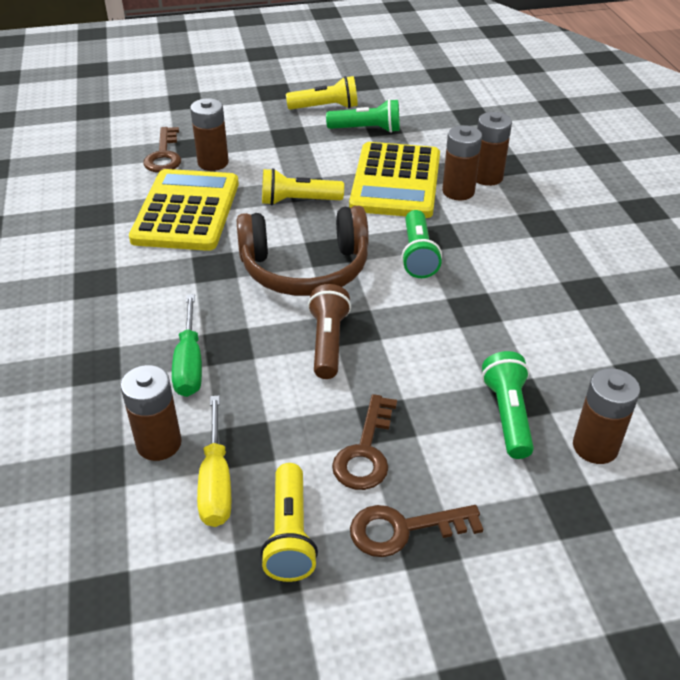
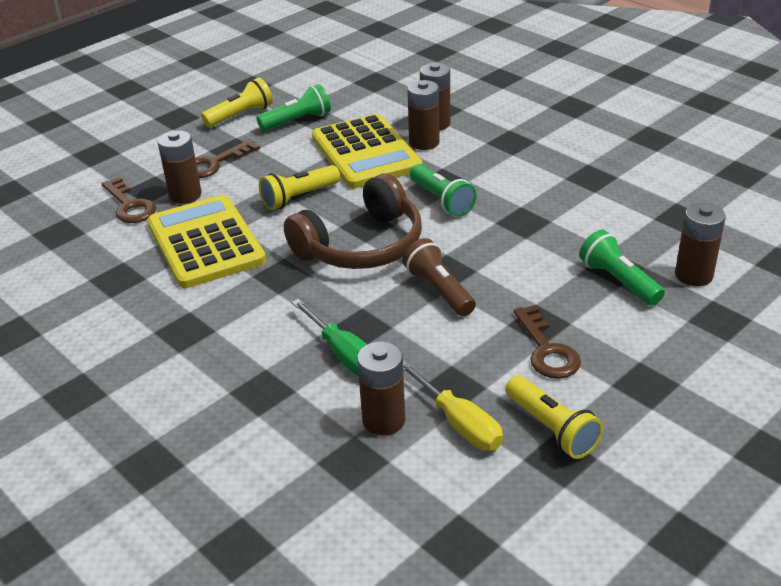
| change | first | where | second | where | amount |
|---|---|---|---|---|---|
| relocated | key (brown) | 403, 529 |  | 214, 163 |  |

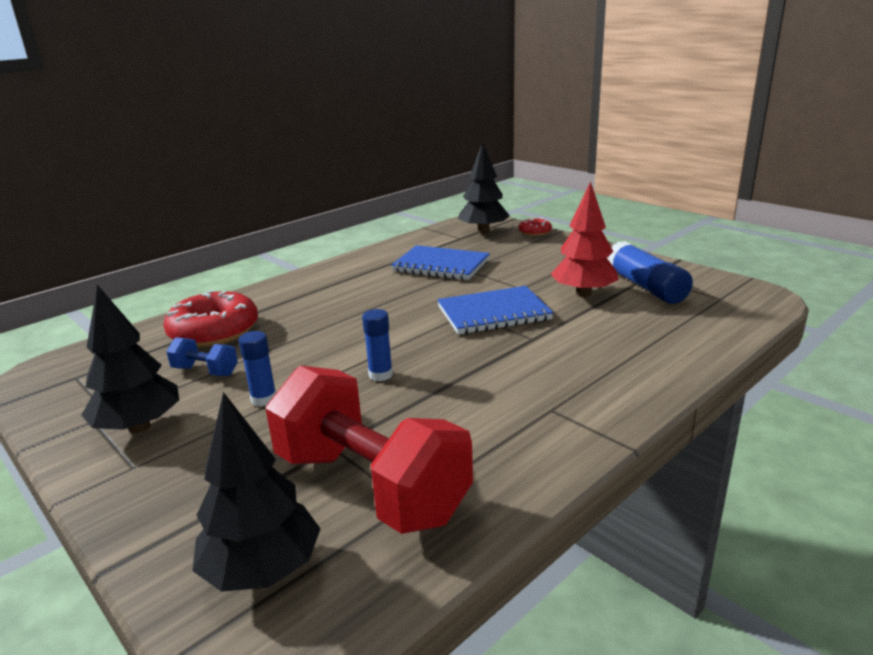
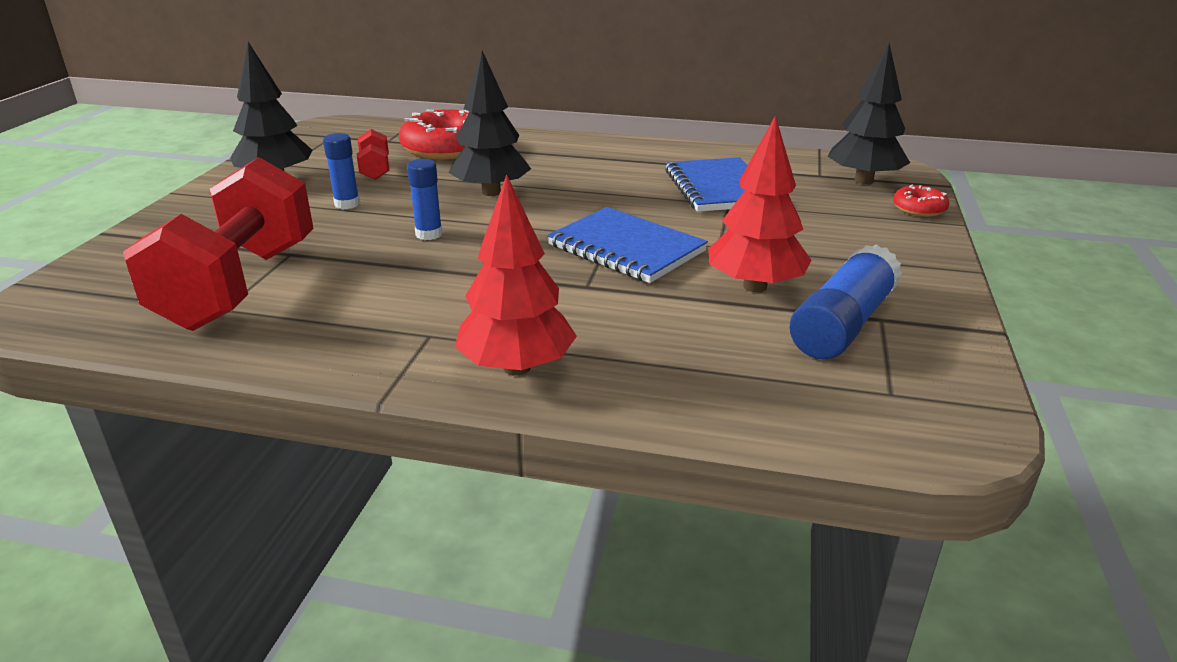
| change | first | where | second | where | amount |
|---|---|---|---|---|---|
| colour | dumbbell (blue) | 205, 371 | dumbbell (red) | 375, 169 |  |
| relocated | tree (black) | 263, 570 |  | 491, 192 |  |
| appeared |  |  | tree (red) | 517, 367 |  |

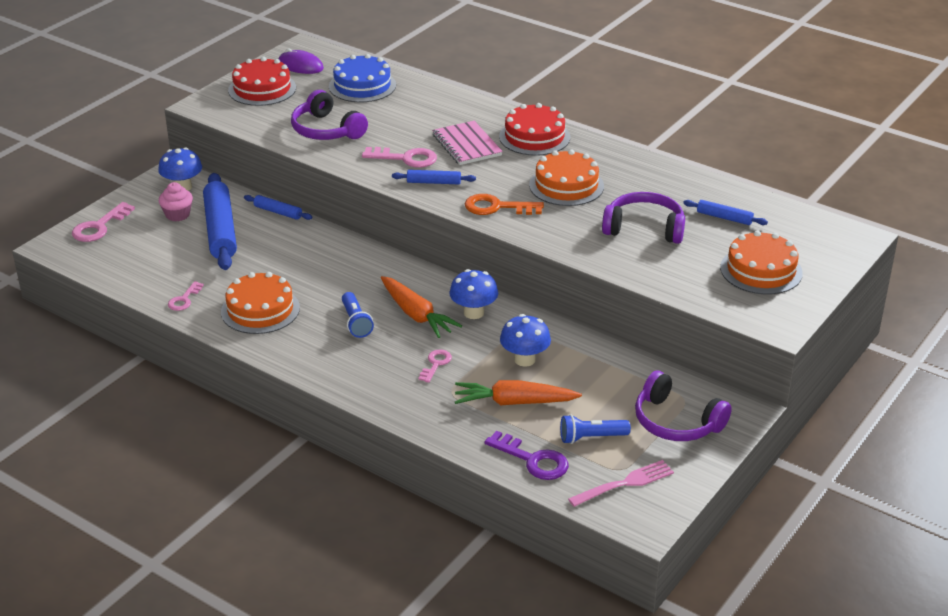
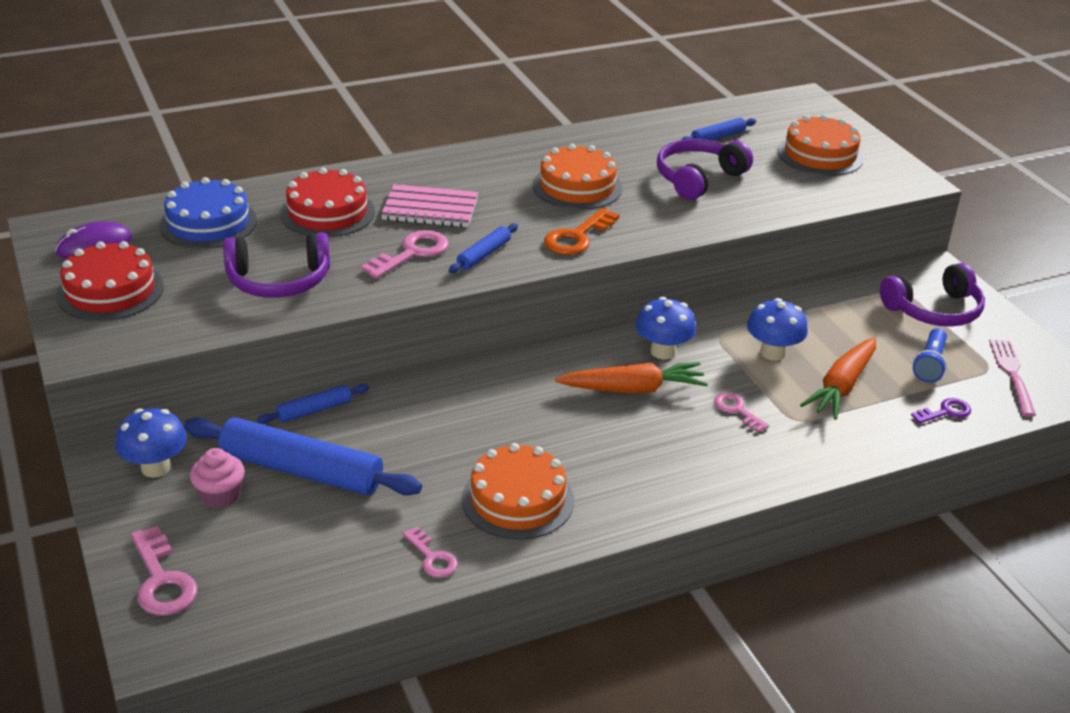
| change | first | where | second | where | amount |
|---|---|---|---|---|---|
| relocated | cake (red) | 534, 137 |  | 327, 212 |  |
| missing | flashlight (blue) | 356, 322 |  |  |  |
| size | key (purple) | 533, 460 |  | 945, 412 | x0.62 |

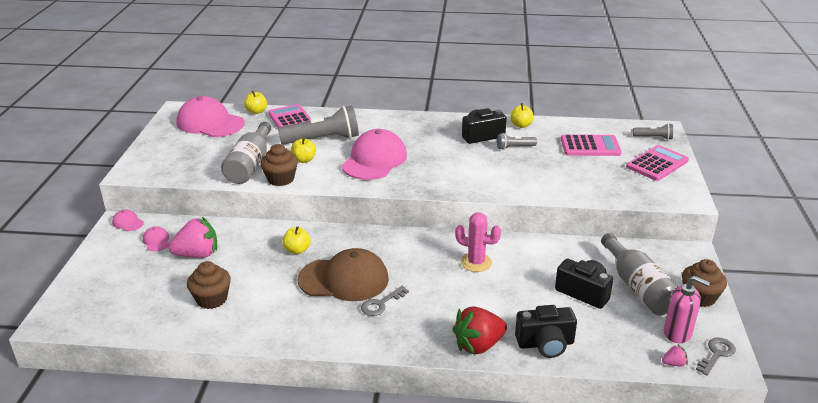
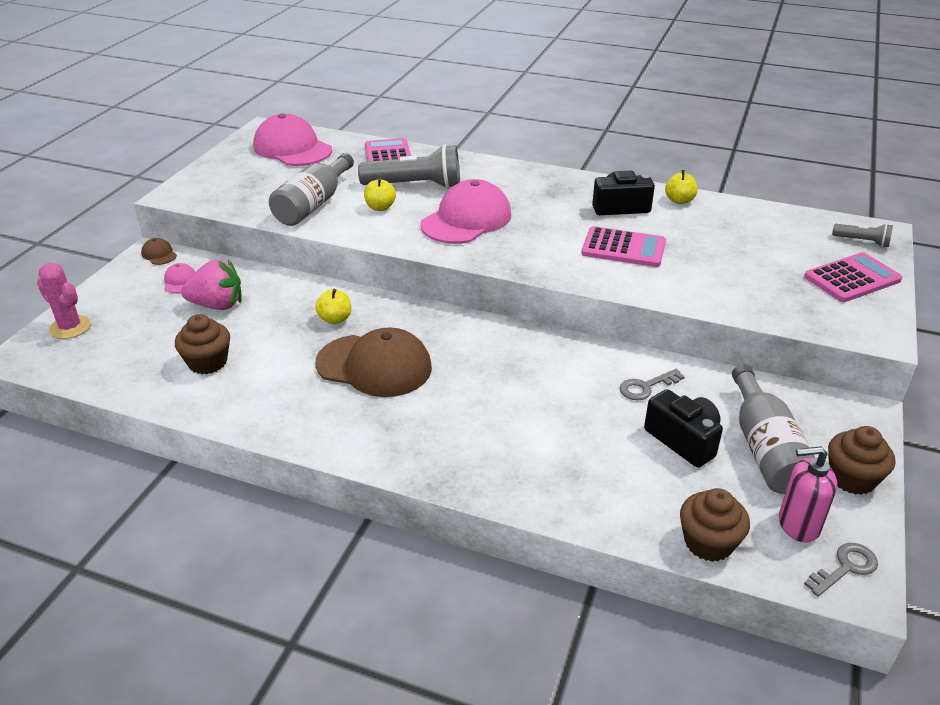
| change | first | where | second | where | amount |
|---|---|---|---|---|---|
| missing | apple (yellow) | 256, 111 |  |  |  |
| missing | flashlight (grey) | 514, 147 |  |  |  |
| relocated | calculator (pink) | 590, 146 |  | 623, 248 |  |
| relocated | cupcake (brown) | 281, 179 |  | 708, 543 |  |
| colour | cap (pink) | 128, 222 | cap (brown) | 159, 254 |  |
| relocated | cactus (pink) | 476, 262 |  | 70, 327 |  |
| spun | soap dispenser (pink) | 678, 333 |  | 798, 525 | 135 degrees clockwise |
| relocated | key (grey) | 381, 304 |  | 646, 387 |  |
| missing | camera (black) | 545, 344 |  |  |  |
| missing | strawberry (red) | 478, 345 |  |  |  |
| missing | strawberry (pink) | 674, 363 |  |  |  |

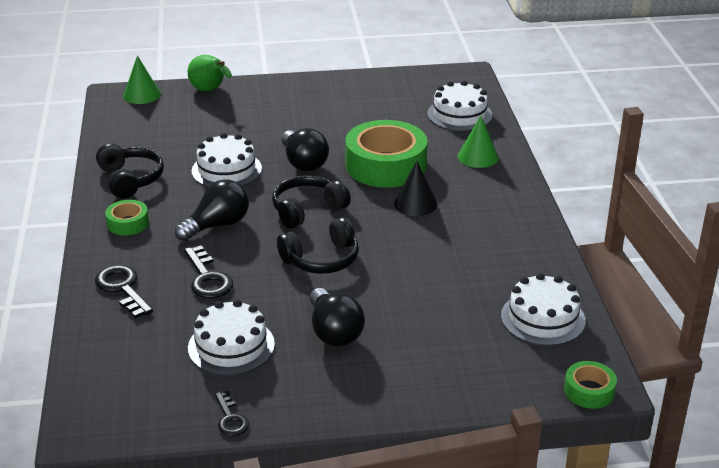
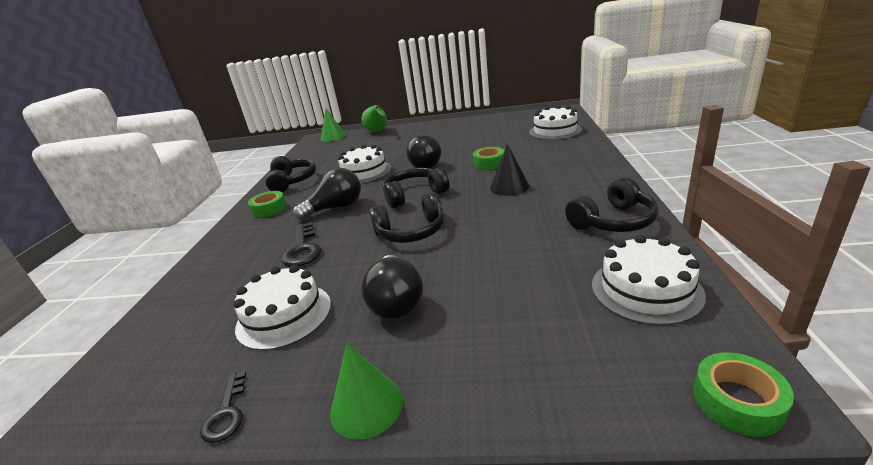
| change | first | where | second | where | amount |
|---|---|---|---|---|---|
| relocated | cone (green) | 478, 157 |  | 366, 406 |  |
| size | tape (green) | 386, 165 |  | 489, 163 | x0.47 |
| missing | key (black) | 123, 289 |  |  |  |
| appeared |  |  | headphones (black) | 613, 221 |  |

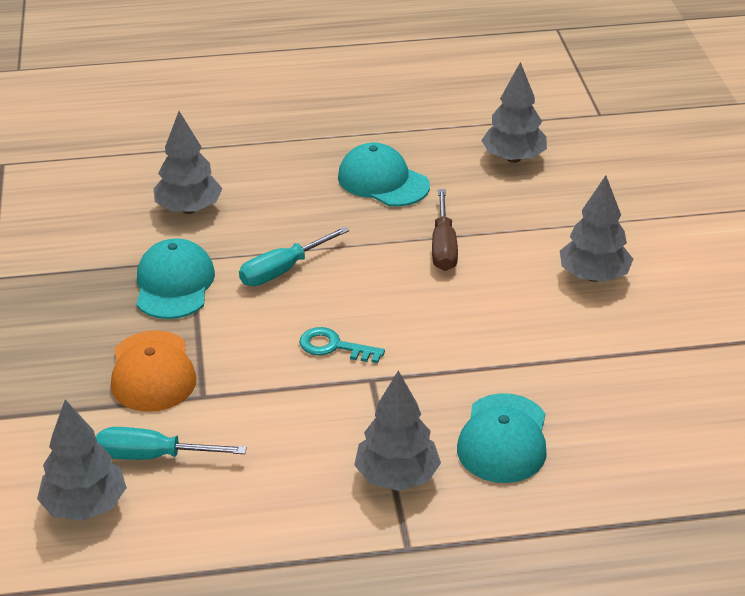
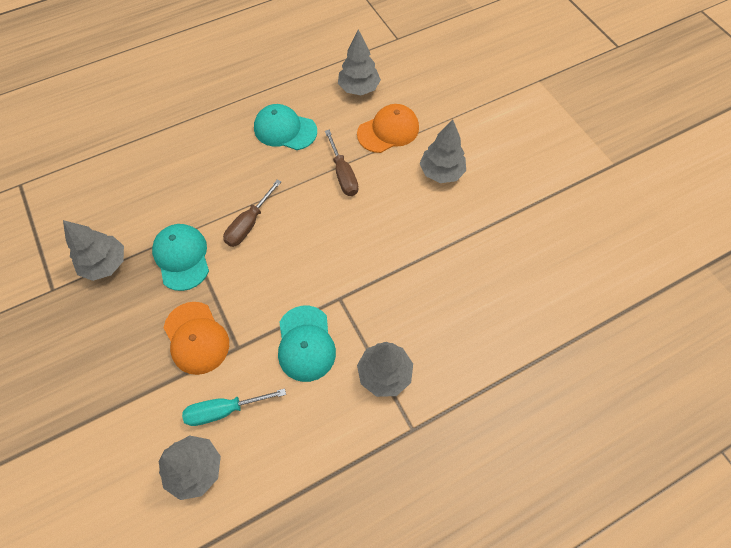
| change | first | where | second | where | amount |
|---|---|---|---|---|---|
| relocated | tree (grey) | 189, 209 |  | 105, 264 |  |
| colour | screwdriver (turquoise) | 283, 270 | screwdriver (brown) | 249, 224 |  |
| missing | key (turquoise) | 334, 347 |  |  |  |
| relocated | cap (turquoise) | 503, 439 |  | 306, 343 |  |
| appeared |  |  | cap (orange) | 388, 131 |  |

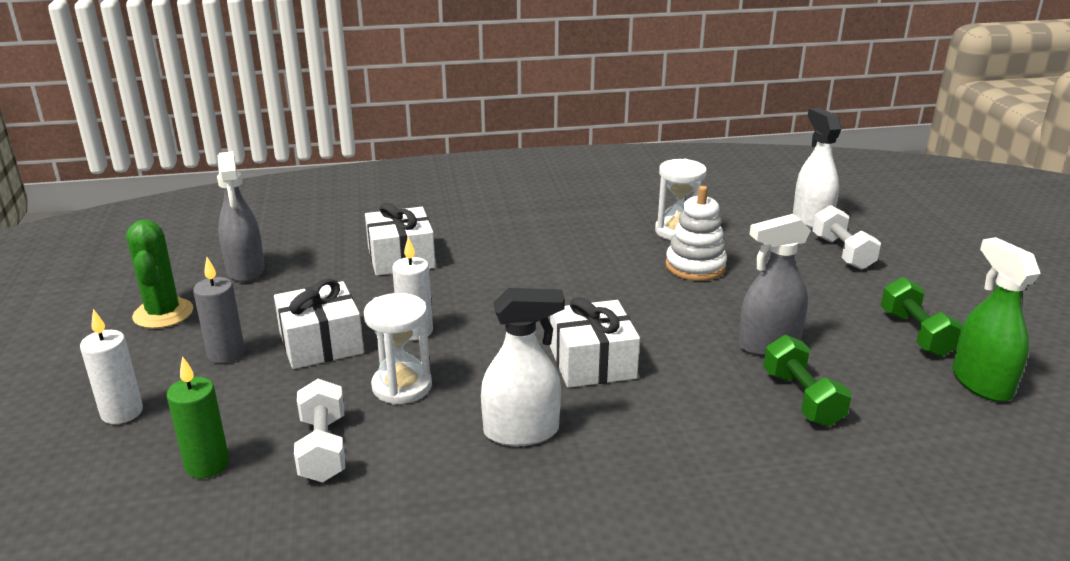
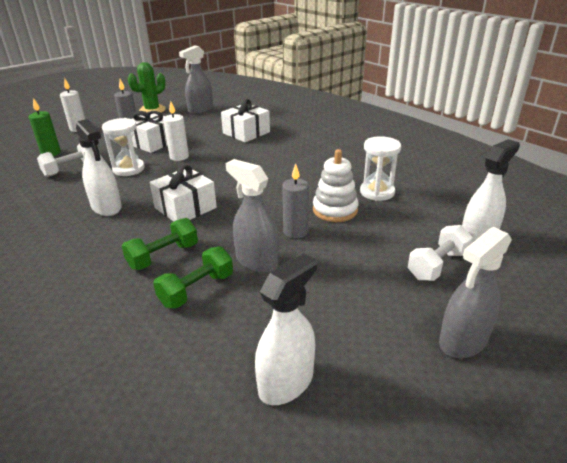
| change | first | where | second | where | amount |
|---|---|---|---|---|---|
| colour | spray bottle (green) | 981, 383 | spray bottle (white) | 286, 382 |  |
| relocated | dumbbell (green) | 916, 334 |  | 163, 256 |  |
| appeared |  |  | candle (grey) | 295, 231 |  |
| appeared |  |  | spray bottle (grey) | 463, 341 |  |

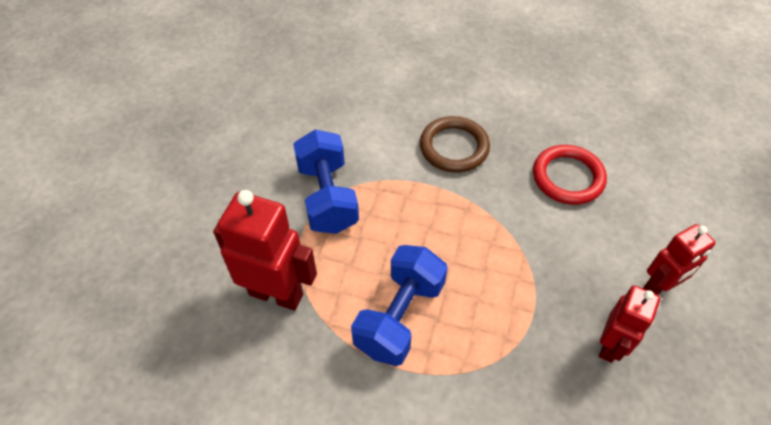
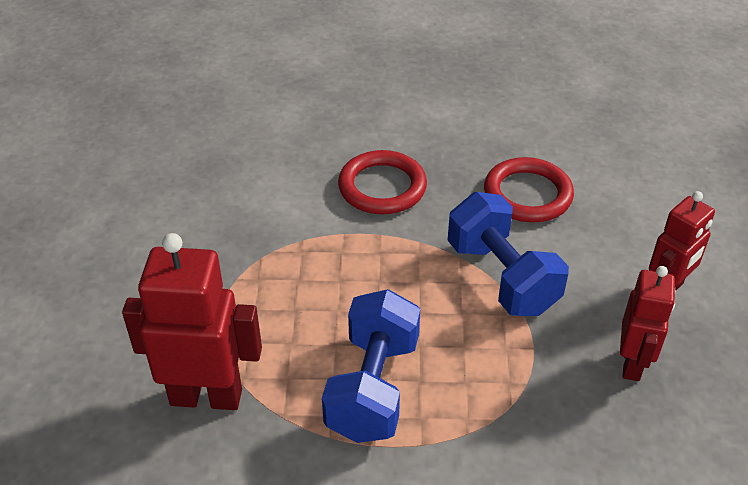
| change | first | where | second | where | amount |
|---|---|---|---|---|---|
| colour | ring (brown) | 454, 147 | ring (red) | 382, 187 |  |
| relocated | dumbbell (blue) | 327, 197 |  | 502, 277 |  |

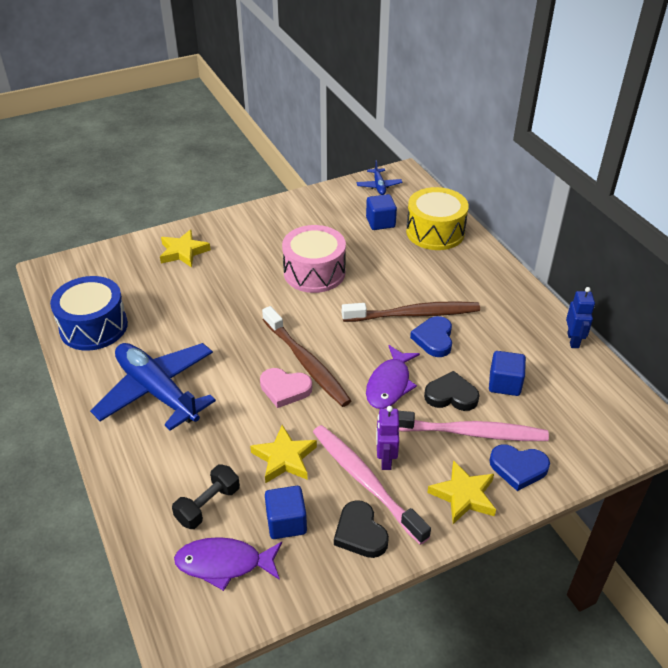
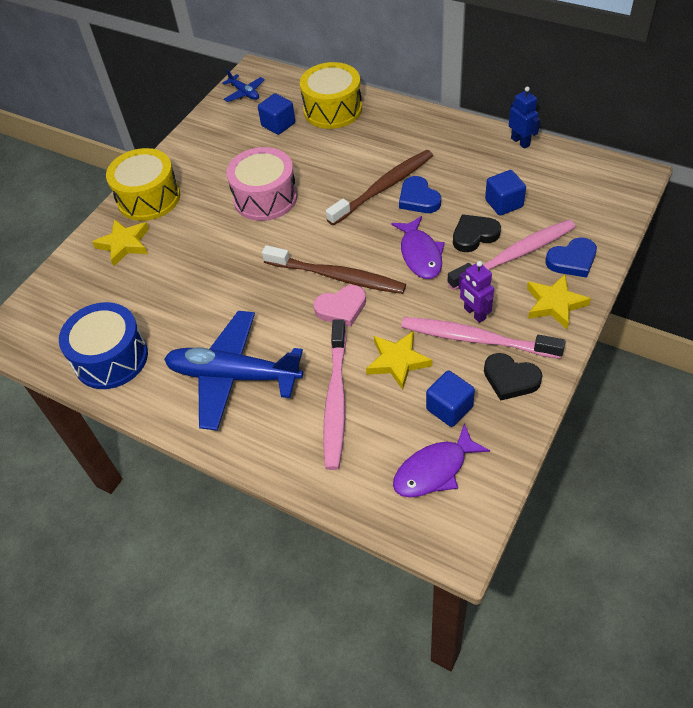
| change | first | where | second | where | amount |
|---|---|---|---|---|---|
| missing | dumbbell (black) | 208, 505 |  |  |  |
| appeared |  |  | drum (yellow) | 149, 198 |  |
| appeared |  |  | toothbrush (pink) | 336, 399 |  |

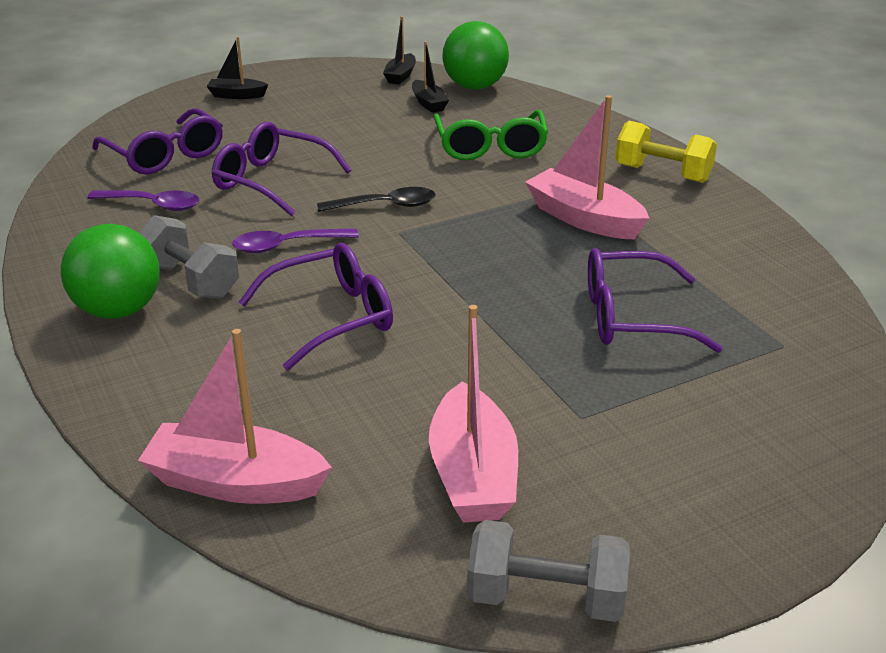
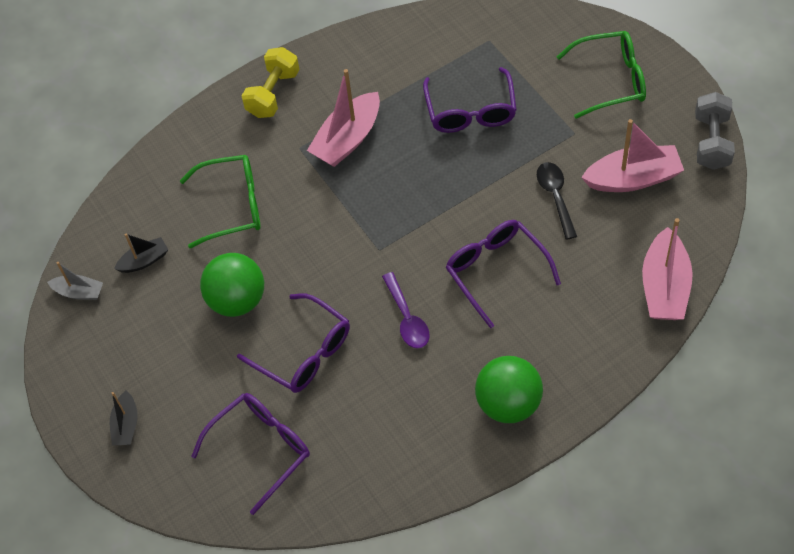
| change | first | where | second | where | amount |
|---|---|---|---|---|---|
| colour | boat (black) | 400, 76 | boat (grey) | 79, 292 |  |
| relocated | ball (green) | 475, 87 |  | 237, 300 |  |
| spun | glasses (purple) | 271, 181 |  | 304, 353 | 75 degrees counterclockwise |
| relocated | spoon (black) | 385, 206 |  | 555, 197 |  |
| missing | spoon (purple) | 153, 205 |  |  |  |
| missing | dumbbell (grey) | 190, 281 |  |  |  |
| appeared |  |  | glasses (green) | 611, 80 |  |

